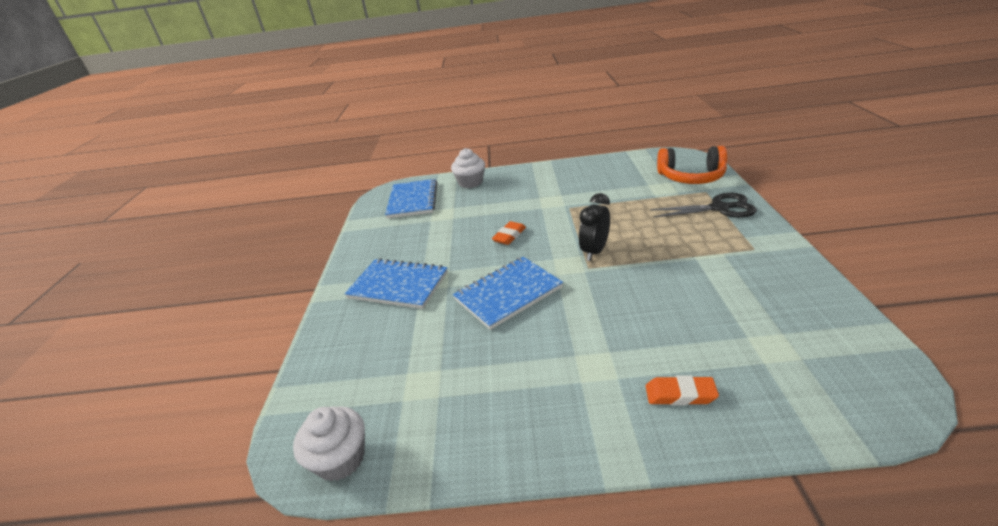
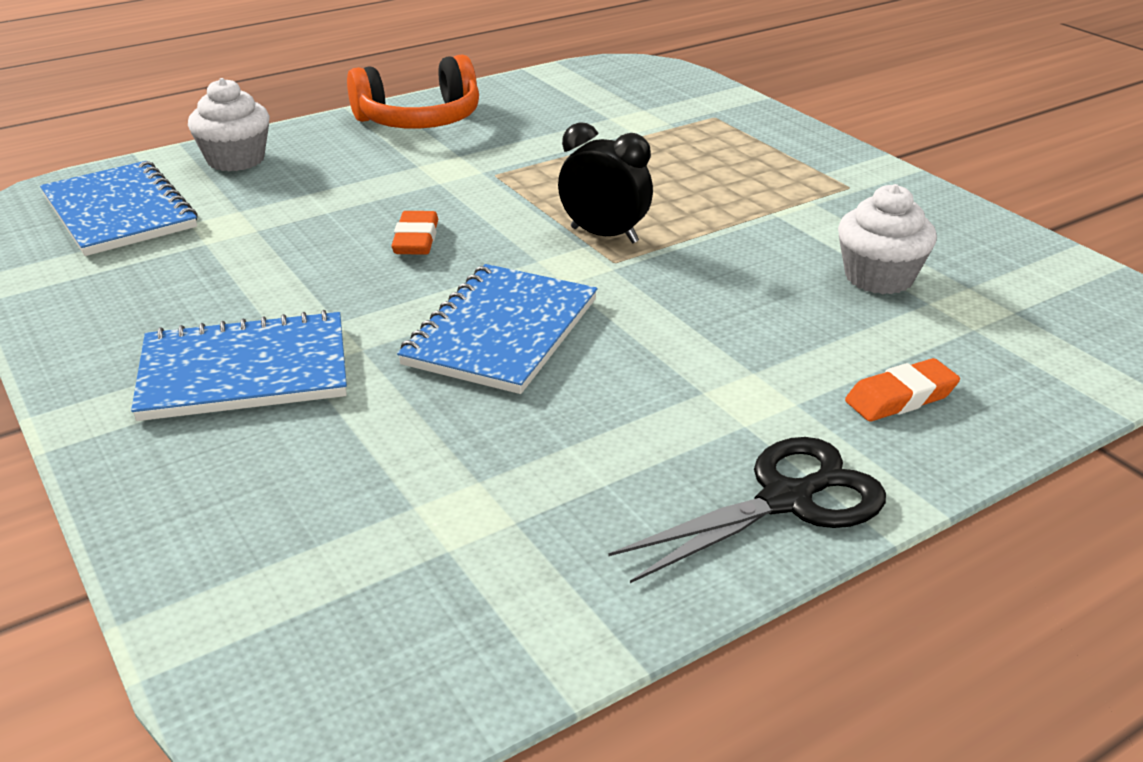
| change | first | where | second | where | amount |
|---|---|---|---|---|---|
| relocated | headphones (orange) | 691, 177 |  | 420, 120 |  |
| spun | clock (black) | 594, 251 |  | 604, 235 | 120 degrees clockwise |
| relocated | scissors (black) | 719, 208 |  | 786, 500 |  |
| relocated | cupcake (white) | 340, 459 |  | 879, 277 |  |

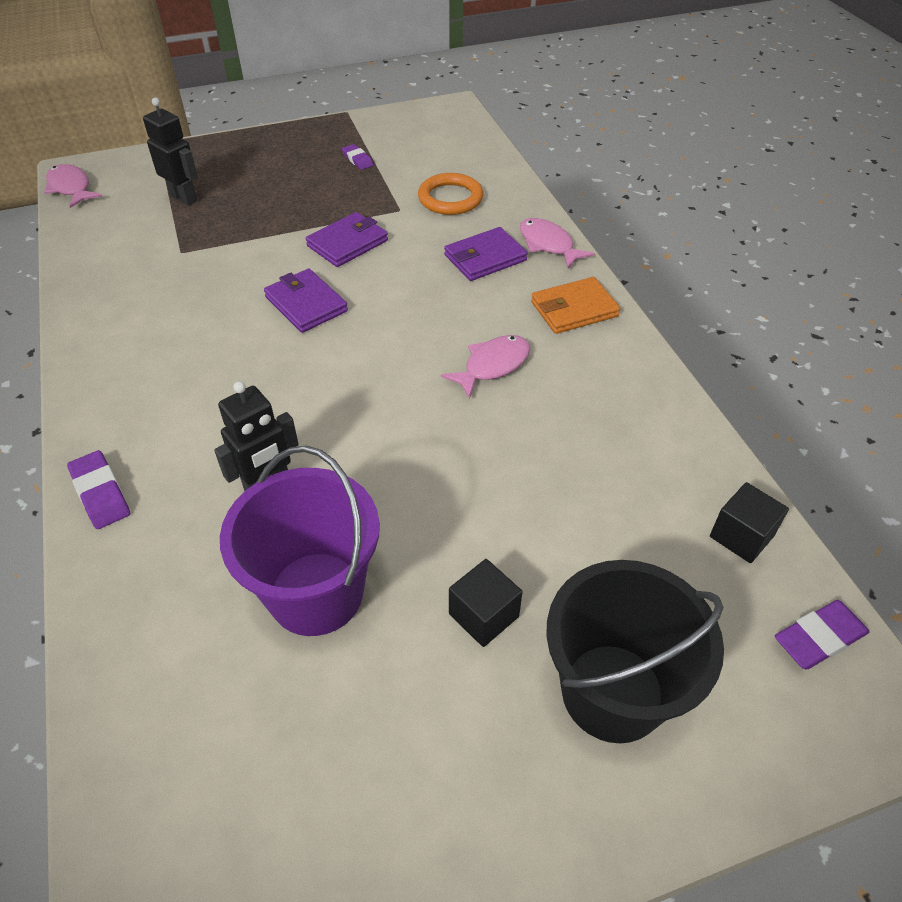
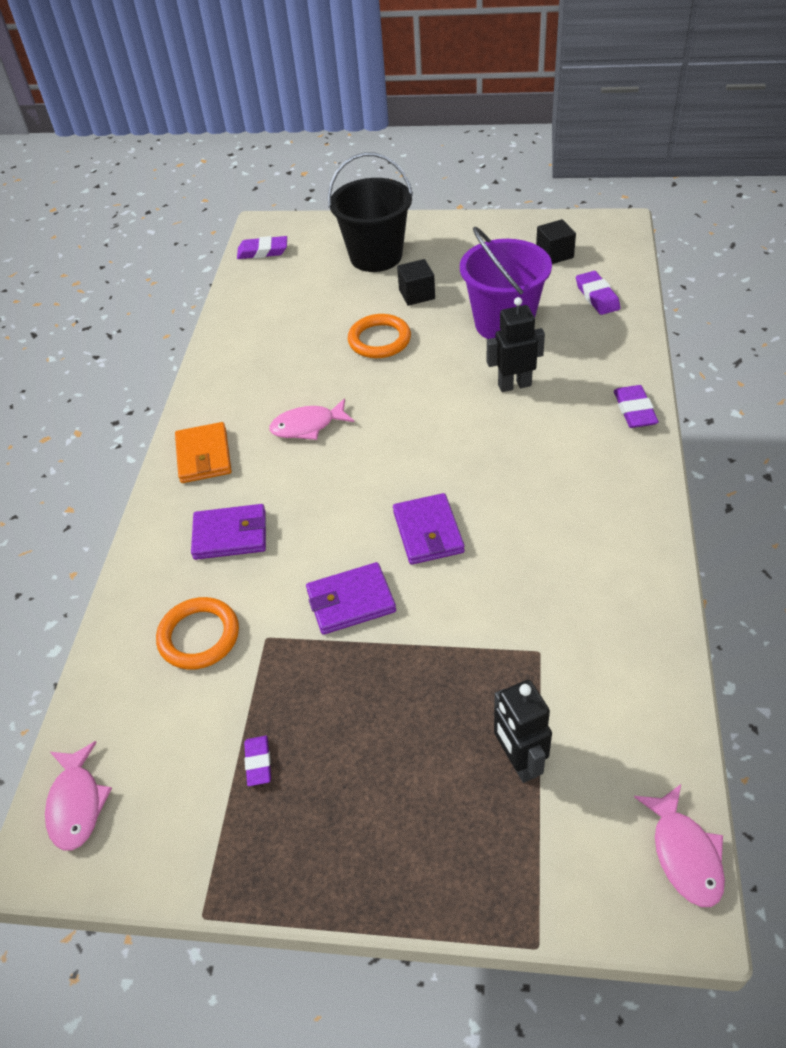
| change | first | where | second | where | amount |
|---|---|---|---|---|---|
| relocated | fish (pink) | 548, 244 |  | 76, 804 |  |
| spun | wallet (orange) | 574, 309 |  | 203, 456 | 75 degrees clockwise |
| relocated | cube (black) | 741, 536 |  | 554, 254 |  |
| appeared |  |  | eraser (purple) | 597, 296 |  |
| appeared |  |  | ring (orange) | 379, 340 |  |

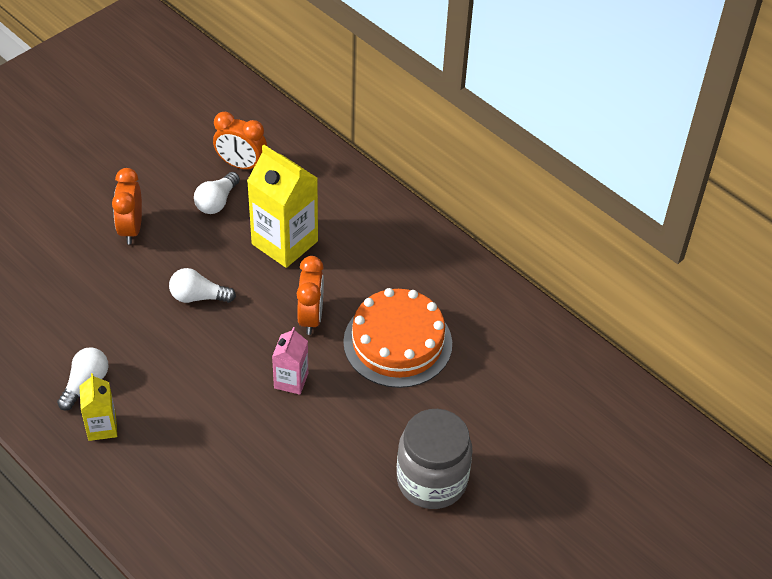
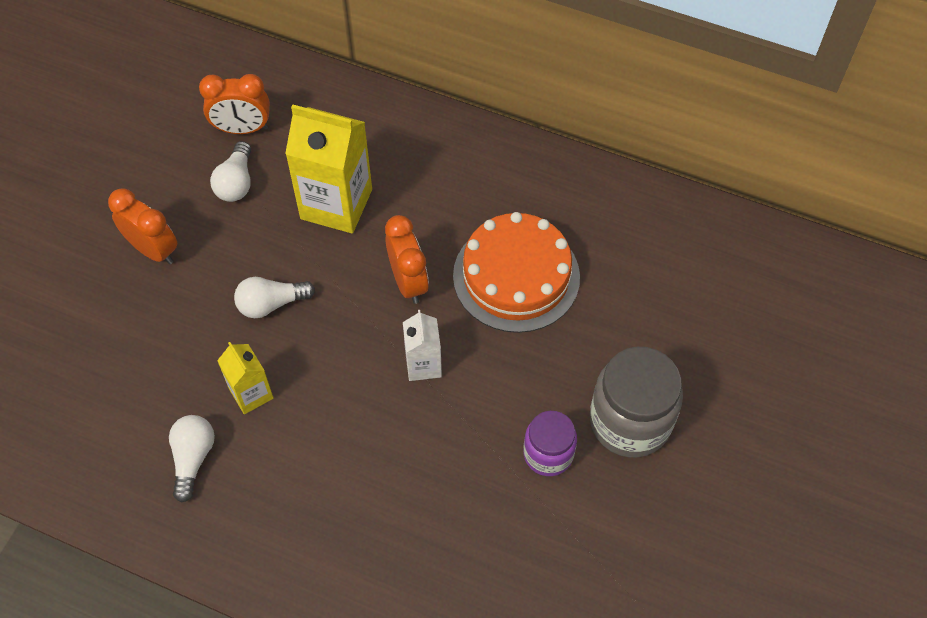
| change | first | where | second | where | amount |
|---|---|---|---|---|---|
| spun | clock (orange) | 131, 229 |  | 153, 250 | 150 degrees clockwise |
| colour | carton (pink) | 291, 380 | carton (white) | 423, 364 |  |
| relocated | carton (yellow) | 102, 427 |  | 251, 393 |  |
| appeared |  |  | jar (purple) | 548, 454 |  |

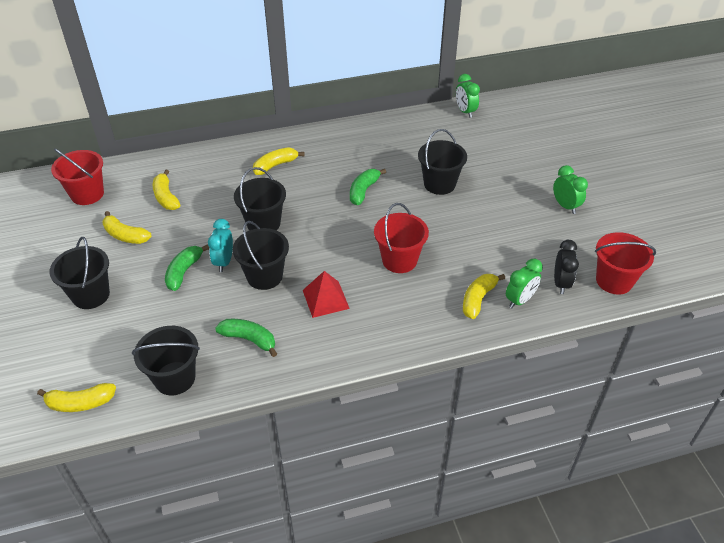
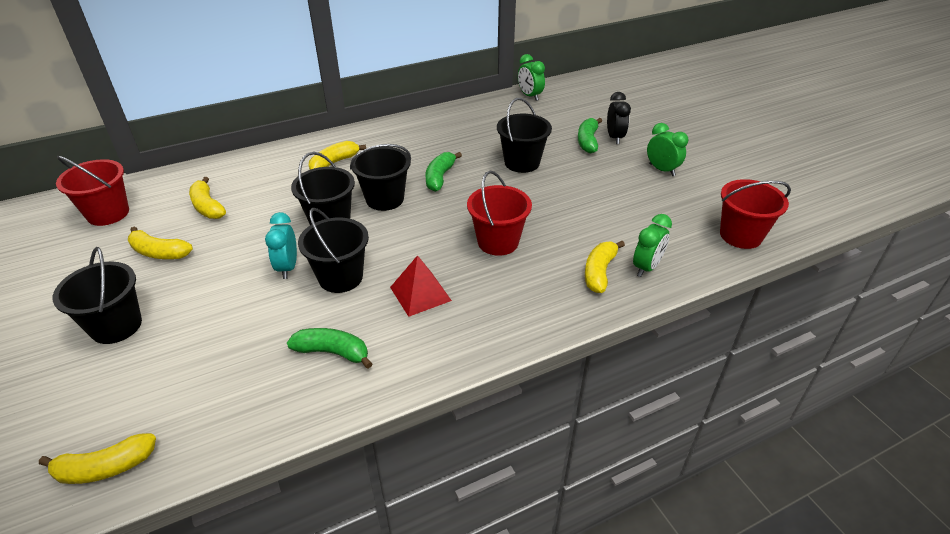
| change | first | where | second | where | amount |
|---|---|---|---|---|---|
| relocated | clock (black) | 561, 283 |  | 614, 137 |  |
| relocated | banana (green) | 184, 272 |  | 588, 141 |  |
| relocated | bucket (black) | 175, 378 |  | 385, 199 |  |

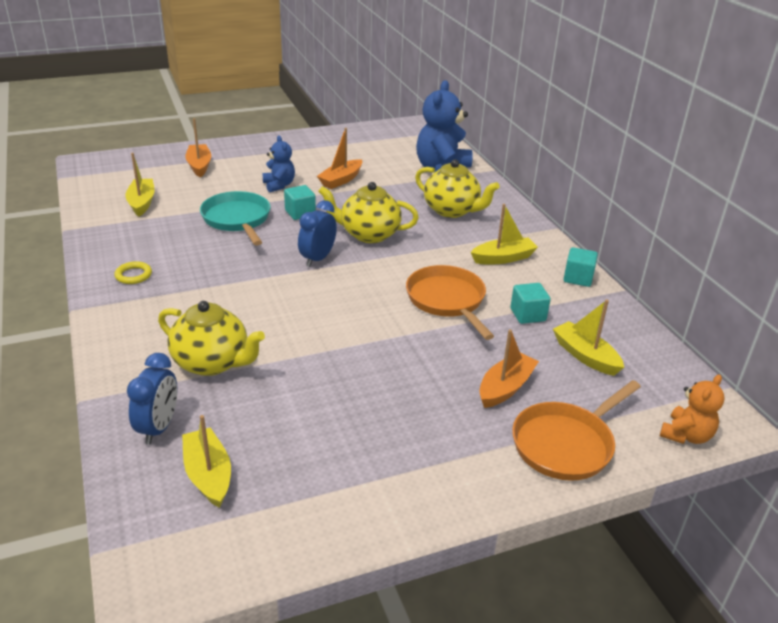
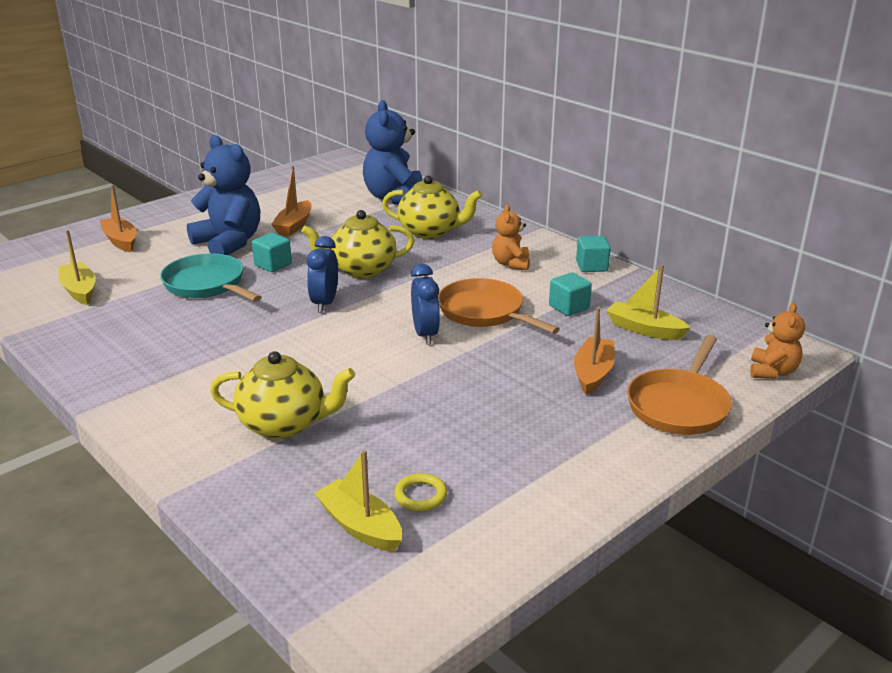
| change | first | where | second | where | amount |
|---|---|---|---|---|---|
| size | teddy bear (blue) | 279, 185 |  | 229, 243 | x1.86 |
| exchanged | boat (yellow) | 503, 258 | teddy bear (orange) | 511, 264 |  |
| relocated | ring (yellow) | 133, 275 |  | 420, 495 |  |
| relocated | clock (blue) | 159, 427 |  | 425, 334 |  |

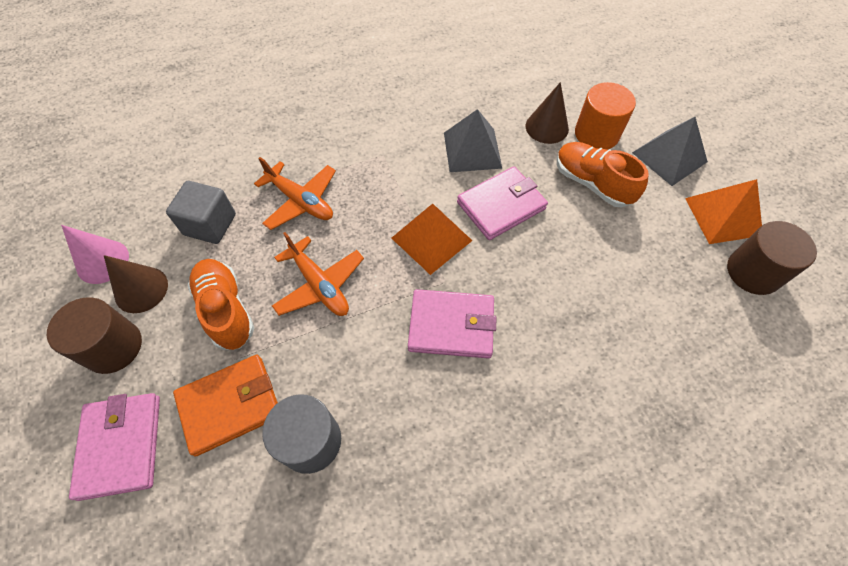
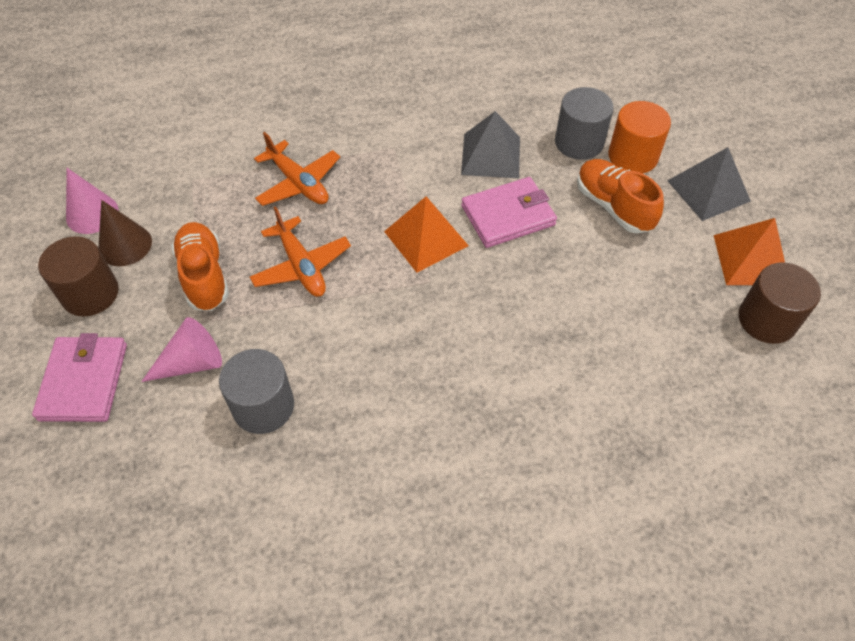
| change | first | where | second | where | amount |
|---|---|---|---|---|---|
| exchanged | cone (brown) | 547, 127 | cylinder (grey) | 579, 142 |  |
| missing | cube (grey) | 210, 224 |  |  |  |
| missing | wallet (pink) | 451, 326 |  |  |  |
| exchanged | wallet (orange) | 230, 405 | cone (pink) | 192, 363 |  |

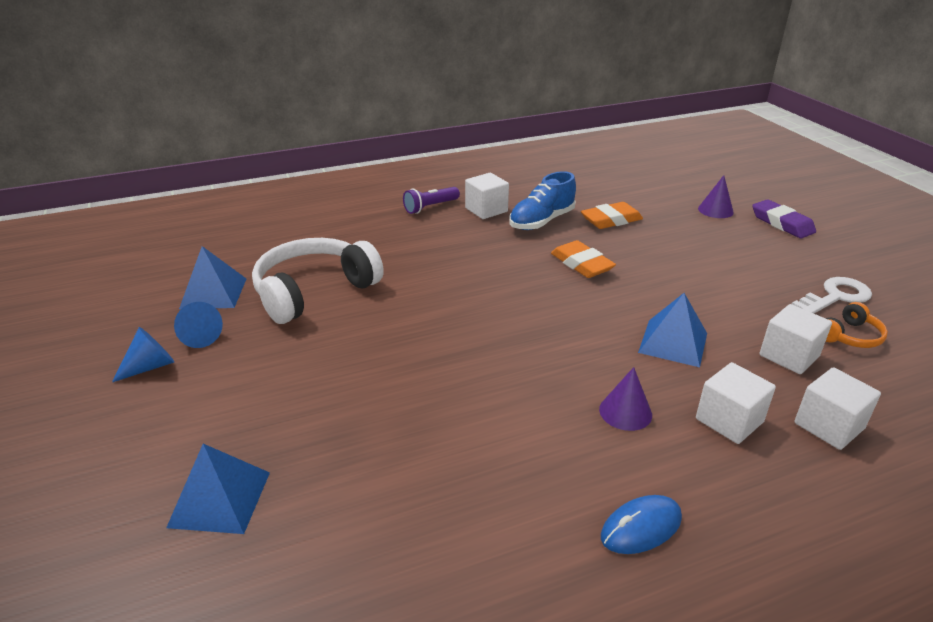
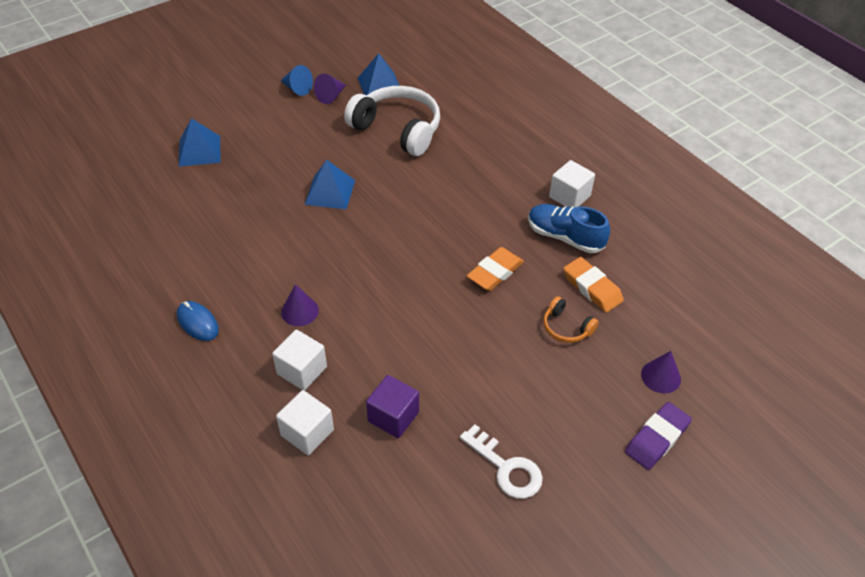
| change | first | where | second | where | amount |
|---|---|---|---|---|---|
| missing | flashlight (purple) | 430, 207 |  |  |  |
| relocated | pyramid (blue) | 673, 342 |  | 330, 192 |  |
| colour | cone (blue) | 199, 336 | cone (purple) | 331, 96 |  |
| relocated | headphones (orange) | 850, 336 |  | 566, 328 |  |
| colour | cube (white) | 789, 356 | cube (purple) | 393, 416 |  |

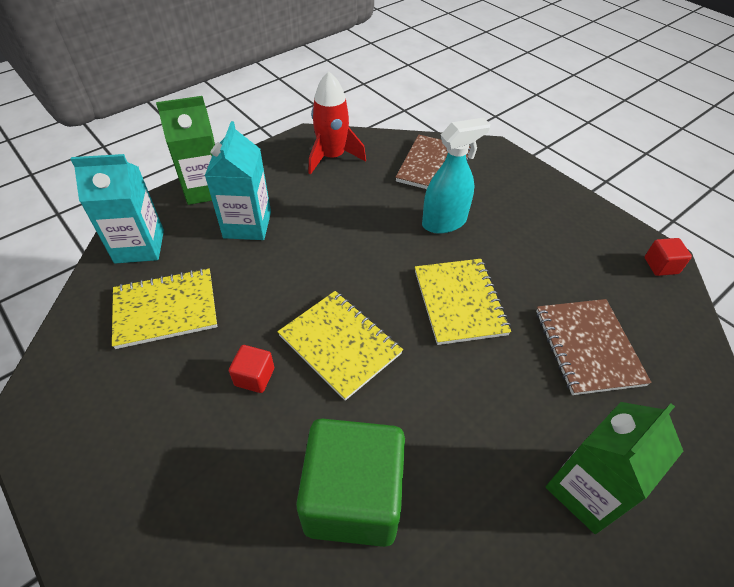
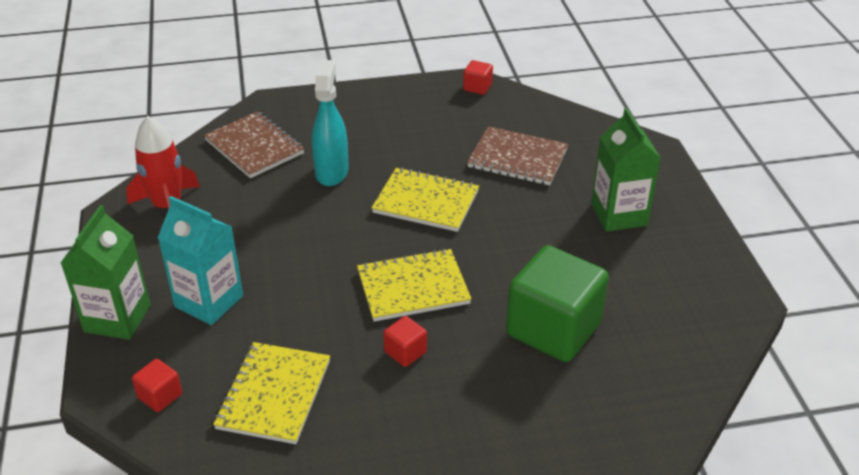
| change | first | where | second | where | amount |
|---|---|---|---|---|---|
| exchanged | carton (turquoise) | 139, 246 | cube (red) | 160, 396 |  |

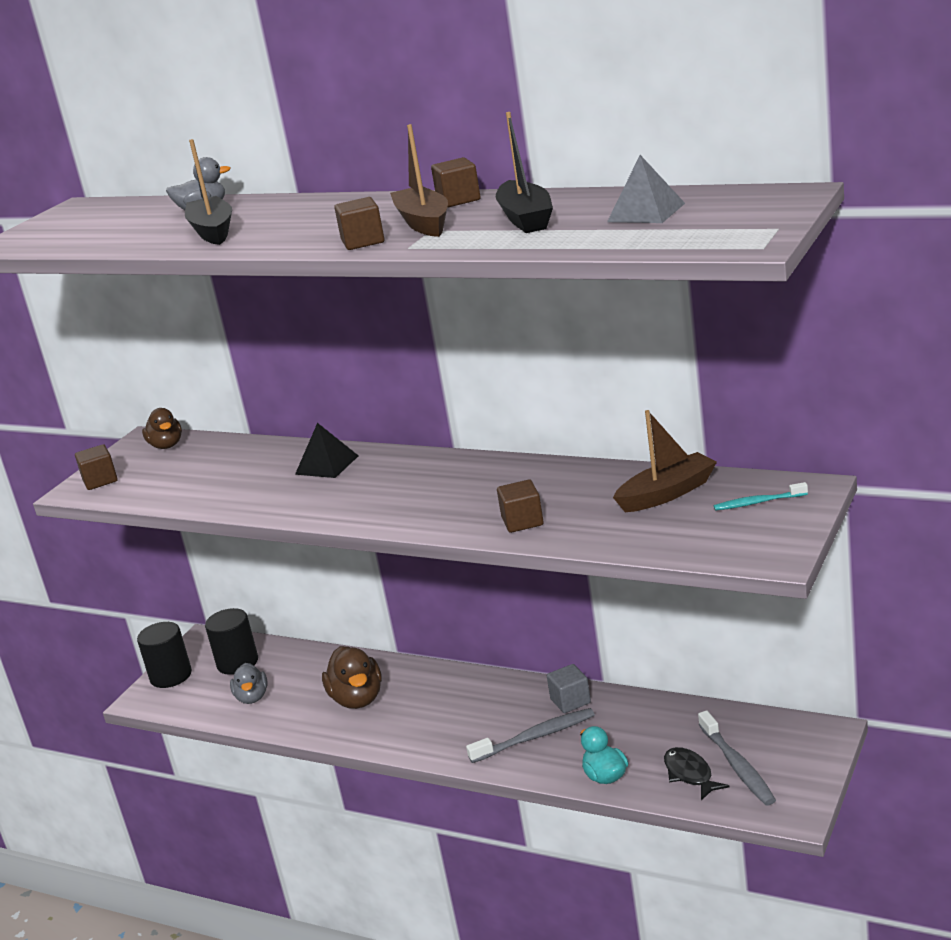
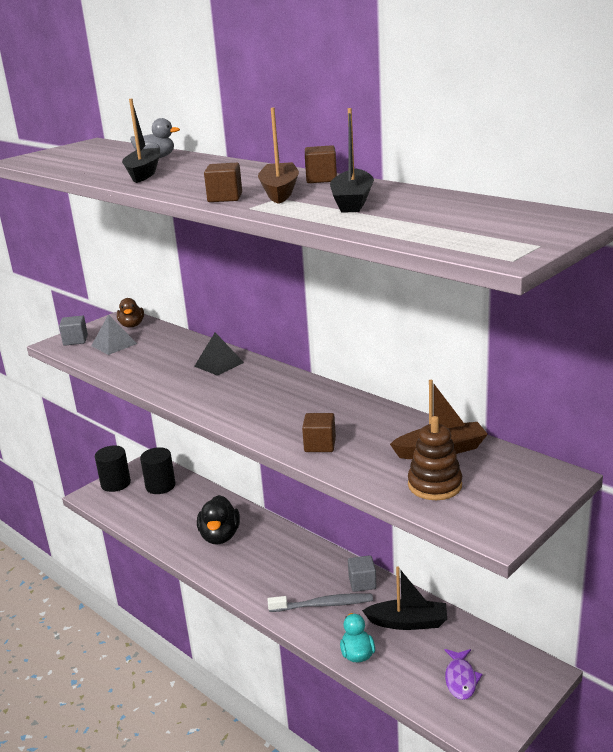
| change | first | where | second | where | amount |
|---|---|---|---|---|---|
| relocated | pyramid (grey) | 646, 212 |  | 114, 344 |  |
| colour | cube (brown) | 100, 480 | cube (grey) | 75, 340 |  |
| missing | toothbrush (turquoise) | 758, 502 |  |  |  |
| colour | duck (brown) | 357, 699 | duck (black) | 220, 536 |  |
| missing | duck (grey) | 252, 697 |  |  |  |
| exchanged | toothbrush (grey) | 737, 766 | fish (purple) | 460, 679 |  |
| missing | fish (black) | 690, 774 |  |  |  |
| appeared |  |  | stacking toy (brown) | 434, 485 |  |
| appeared |  |  | boat (black) | 408, 622 |  |

